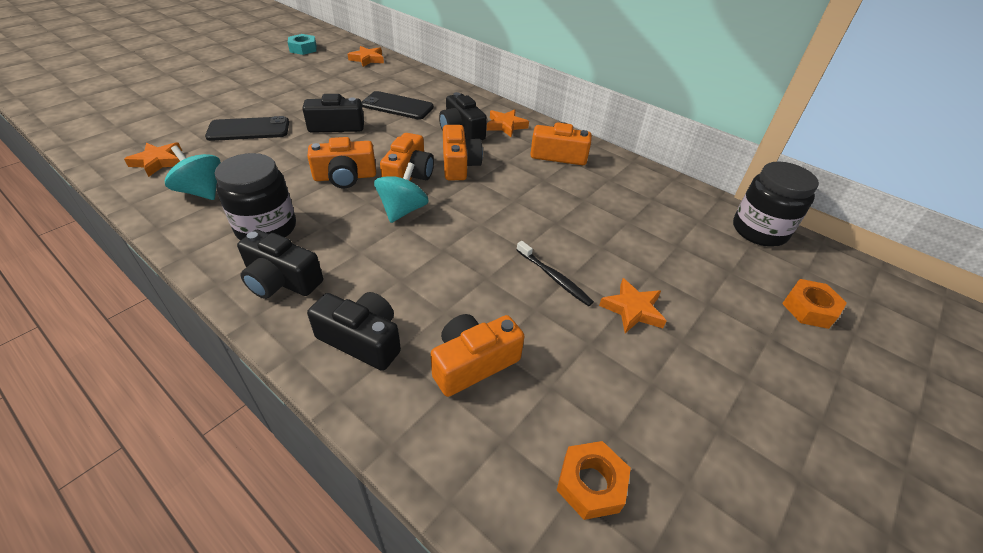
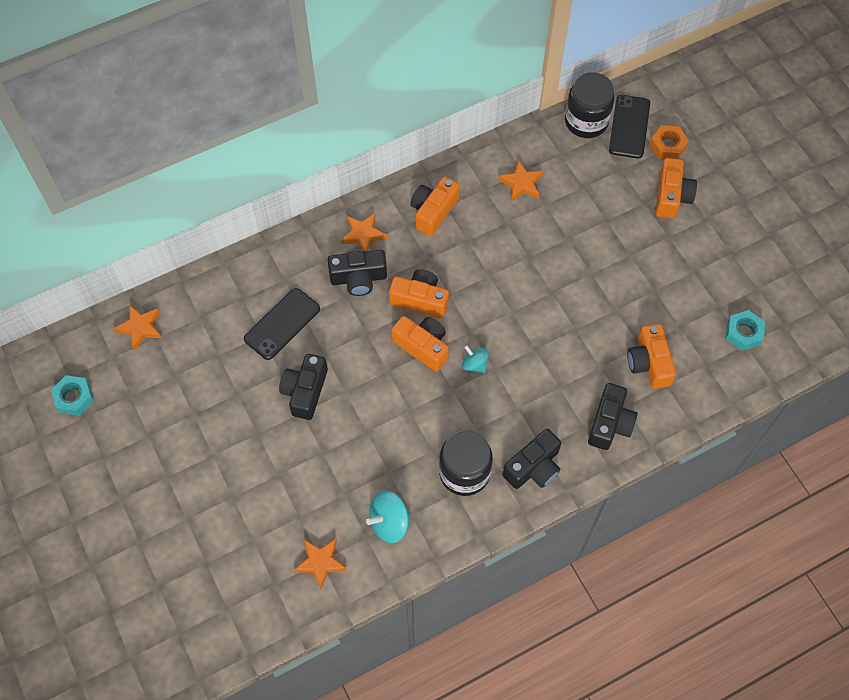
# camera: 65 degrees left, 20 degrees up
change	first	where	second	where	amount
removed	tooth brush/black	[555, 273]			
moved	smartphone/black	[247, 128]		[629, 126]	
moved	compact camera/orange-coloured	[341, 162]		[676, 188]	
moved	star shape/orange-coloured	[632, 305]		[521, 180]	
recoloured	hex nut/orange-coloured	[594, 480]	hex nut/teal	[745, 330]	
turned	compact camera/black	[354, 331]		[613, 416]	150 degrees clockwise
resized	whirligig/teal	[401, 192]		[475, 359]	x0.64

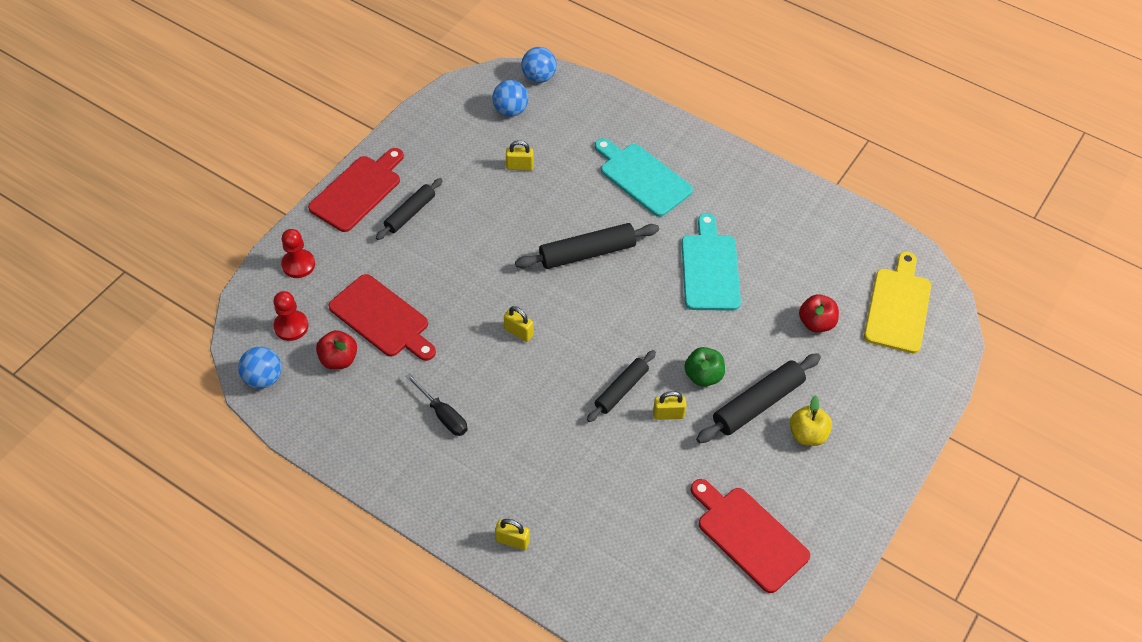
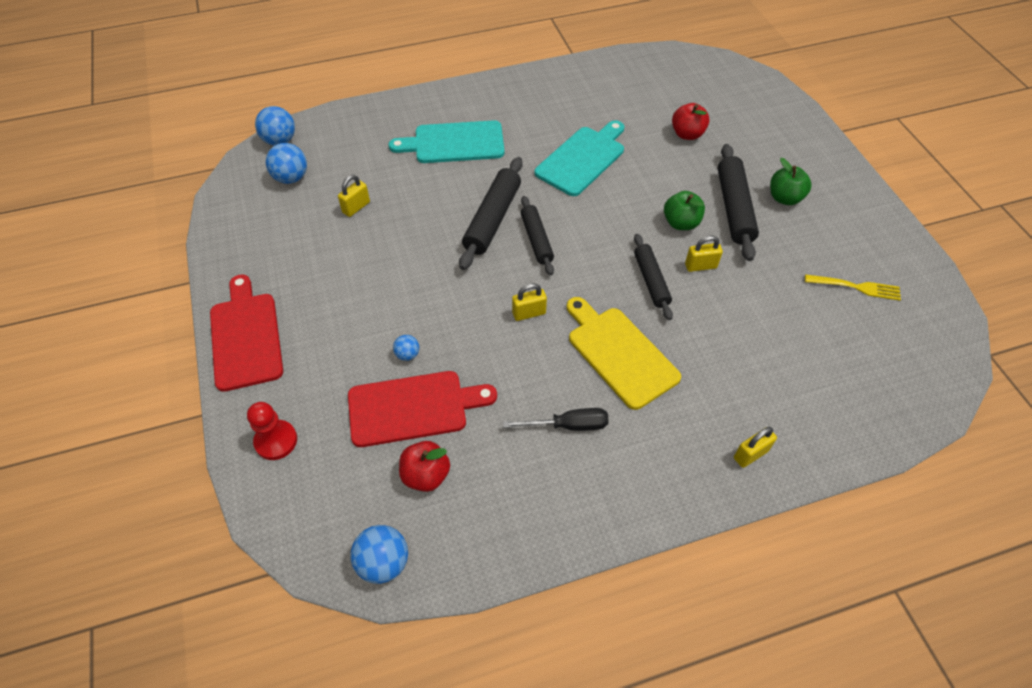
# camera: 50 degrees left, 0 degrees up
change	first	where	second	where	amount
removed	pawn/crimson	[291, 316]			
added			play ball/blue	[406, 348]	
moved	pastry roller/black	[409, 209]		[537, 235]	
moved	cutting board/yellow	[897, 302]		[624, 353]	
replaced	cutting board/crimson	[750, 536]	dinner fork/yellow	[853, 287]	
recoloured	apple fruit/yellow	[811, 420]	apple fruit/emerald	[791, 181]	
turned	small lock/yellow	[670, 405]		[704, 254]	45 degrees clockwise
turned	cutting board/teal	[711, 262]		[579, 158]	90 degrees clockwise

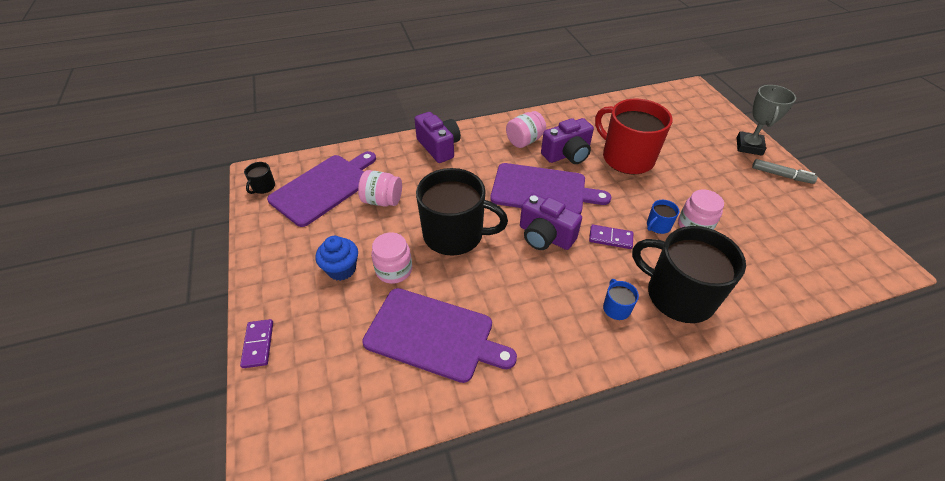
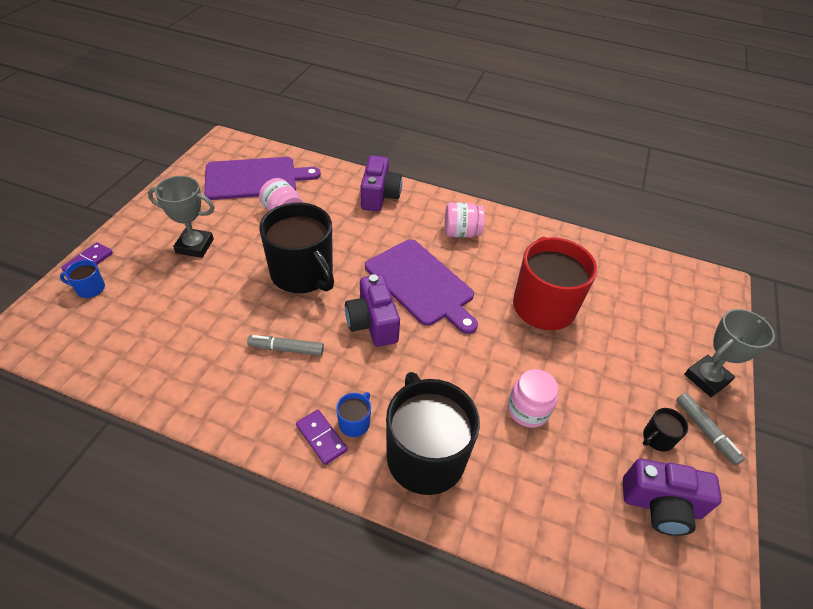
# camera: 35 degrees right, 0 degrees up
change	first	where	second	where	amount
removed	cutting board/royal purple	[439, 335]			
removed	preserve jar/pink	[391, 258]			
added			felt pen/gray	[285, 345]	
moved	coffee mug/black	[259, 178]		[665, 430]	
moved	compact camera/royal purple	[567, 141]		[672, 497]	
moved	domino piece/royal purple	[611, 237]		[322, 437]	
moved	coffee mug/blue	[663, 217]		[82, 279]	
replaced	fairy cake/blue	[337, 258]	prize cup/gray	[181, 217]	

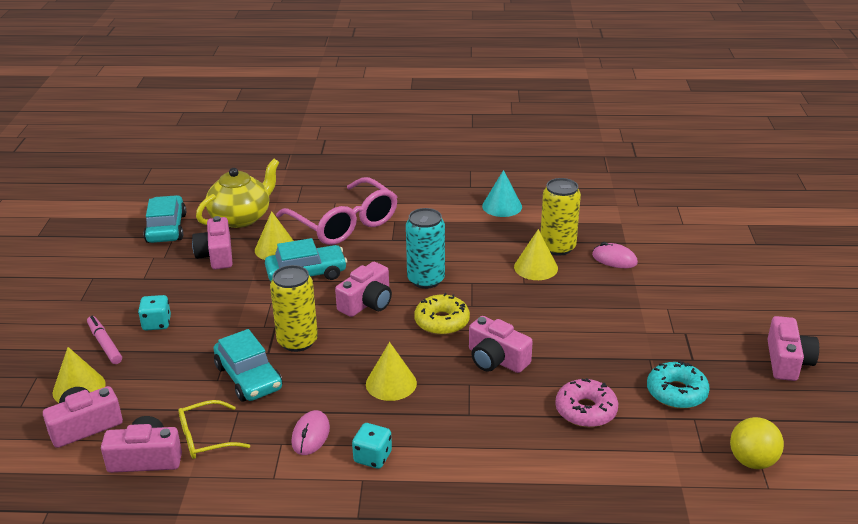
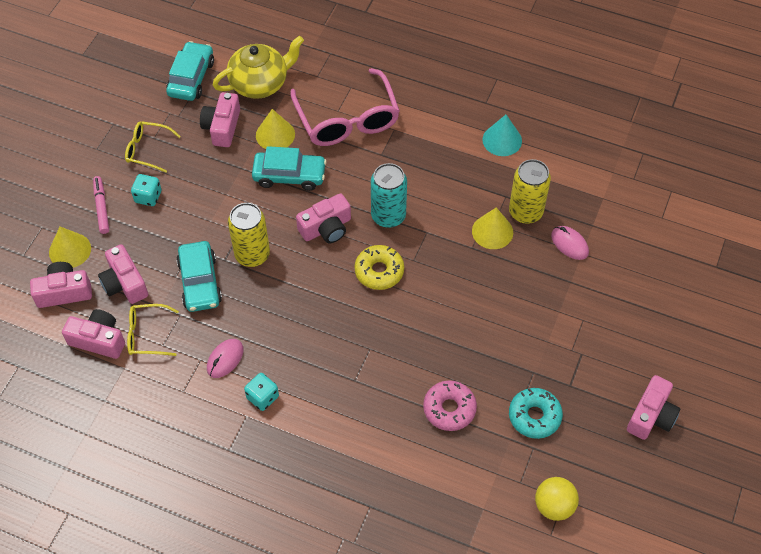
# camera: 20 degrees right, 25 degrees up
change	first	where	second	where	amount
removed	cone shape/yellow	[391, 371]			
added			eyeglasses/yellow	[153, 147]	
moved	compact camera/pink	[501, 344]		[123, 274]	

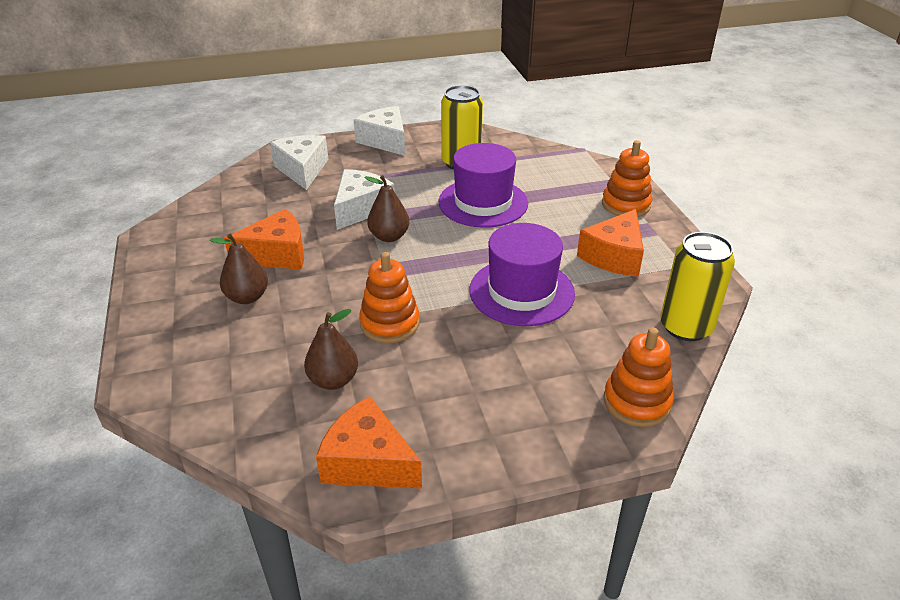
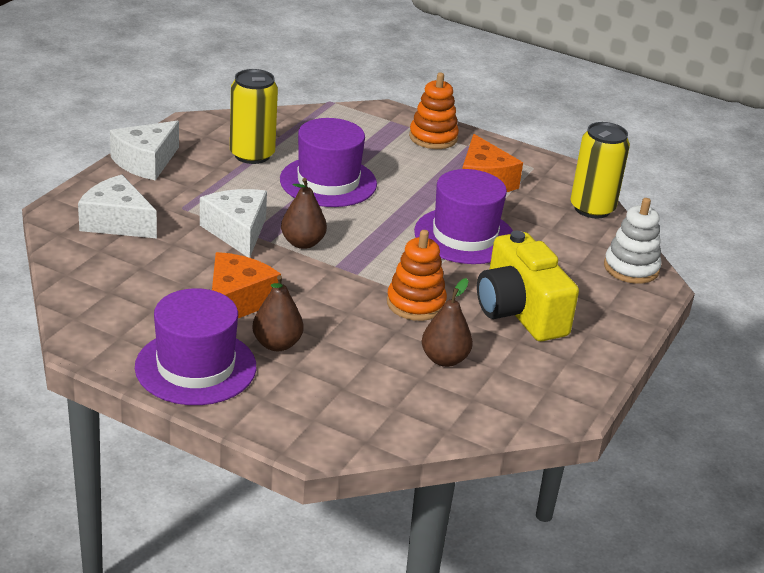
# camera: 50 degrees left, 5 degrees down
change	first	where	second	where	amount
removed	cheese/orange-coloured	[369, 442]			
added			hat/royal purple	[195, 346]	
added			compact camera/yellow	[528, 286]	
recoloured	stacking toy/orange-coloured	[639, 377]	stacking toy/pure white	[632, 241]	
turned	cheese/pure white	[379, 131]		[144, 150]	60 degrees counterclockwise

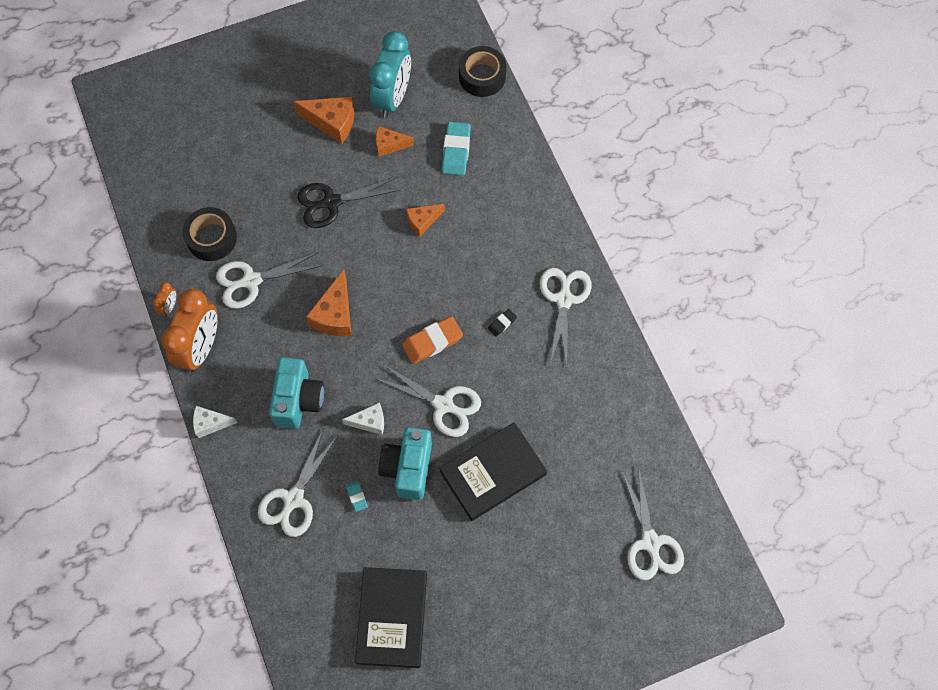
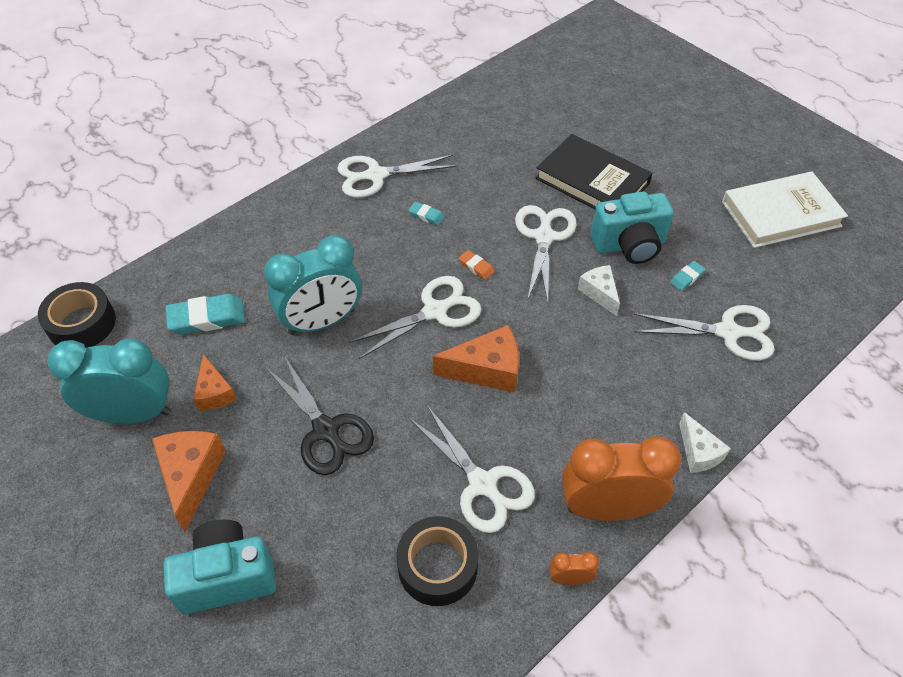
# camera: 110 degrees left, 15 degrees down
change	first	where	second	where	amount
moved	compact camera/teal	[296, 393]		[220, 567]	
moved	pair of scissors/pure white	[653, 523]		[414, 317]	
replaced	cheese/orange-coloured	[425, 220]	alarm clock/teal	[313, 285]	
recoloured	book/black	[391, 617]	book/pure white	[785, 209]	
recoloured	gum eraser/black	[502, 323]	gum eraser/teal	[426, 214]	
resized	gum eraser/orange-coloured	[432, 340]		[477, 265]	x0.51

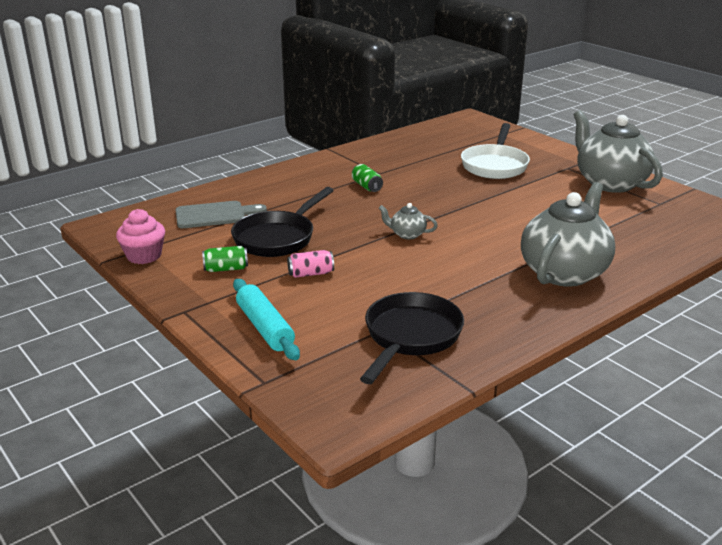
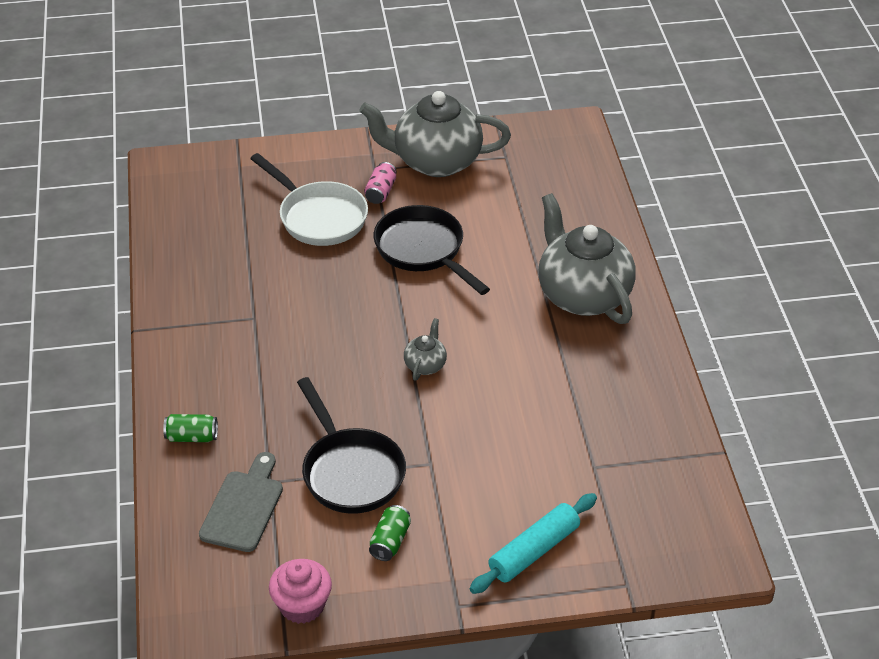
# camera: 60 degrees left, 15 degrees up
change	first	where	second	where	amount
moved	can/pink	[310, 264]		[380, 183]	
moved	can/emerald	[367, 178]		[190, 428]	
moved	frying pan/black	[412, 338]		[432, 250]	
turned	pastry roller/teal	[266, 319]		[533, 543]	45 degrees counterclockwise
turned	tea pot/gray	[408, 221]		[425, 349]	150 degrees clockwise

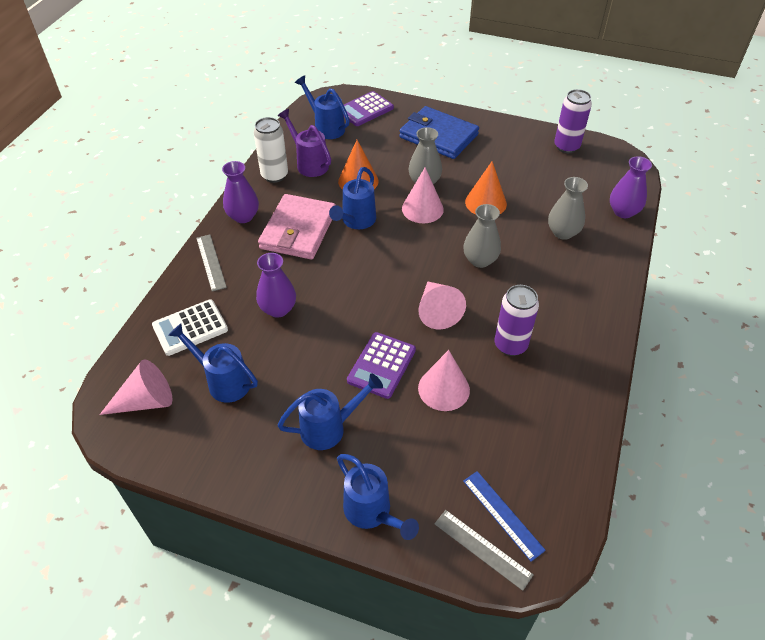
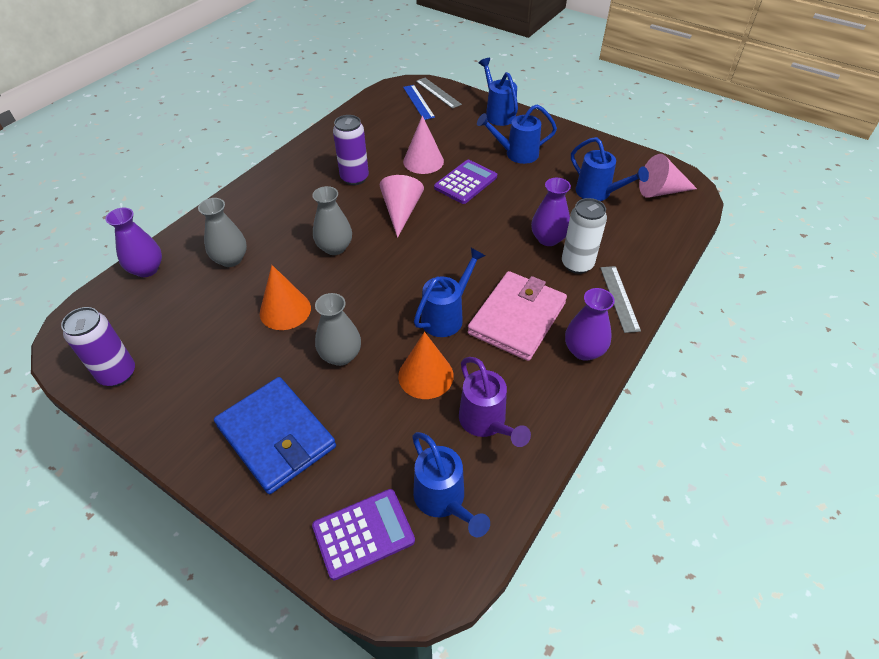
# camera: 165 degrees left, 0 degrees up
change	first	where	second	where	amount
removed	calculator/pure white	[190, 327]			
removed	cone shape/pink	[423, 195]			
moved	can/pure white	[271, 150]		[584, 236]	

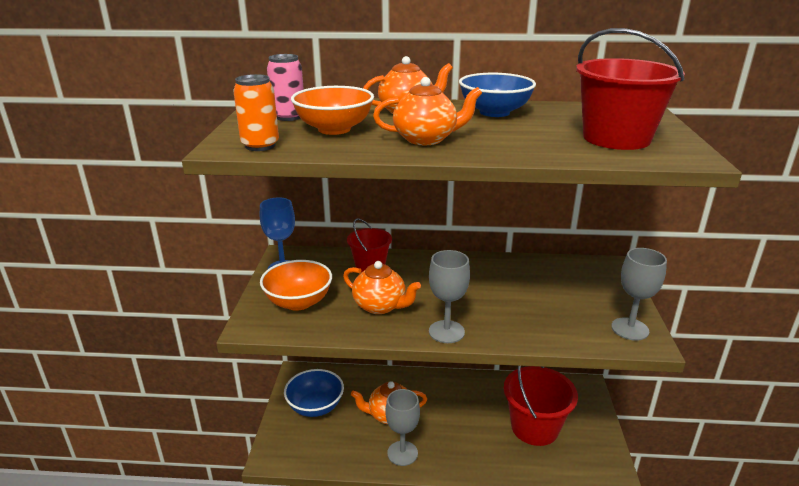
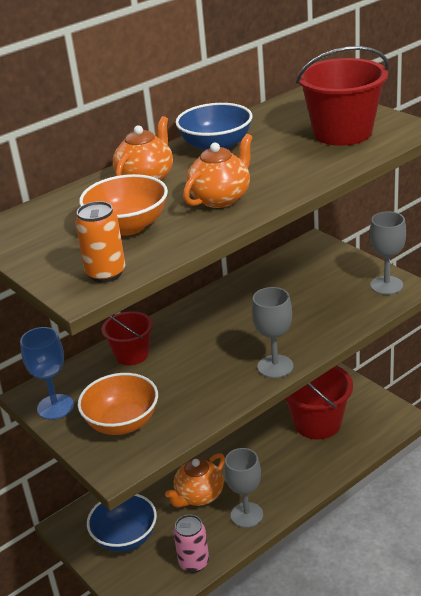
# camera: 40 degrees left, 5 degrees up
change	first	where	second	where	amount
removed	tea pot/orange-coloured	[382, 287]			
moved	can/pink	[285, 87]		[191, 543]	

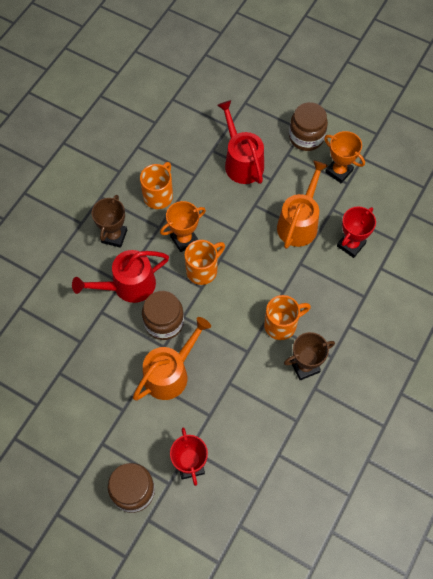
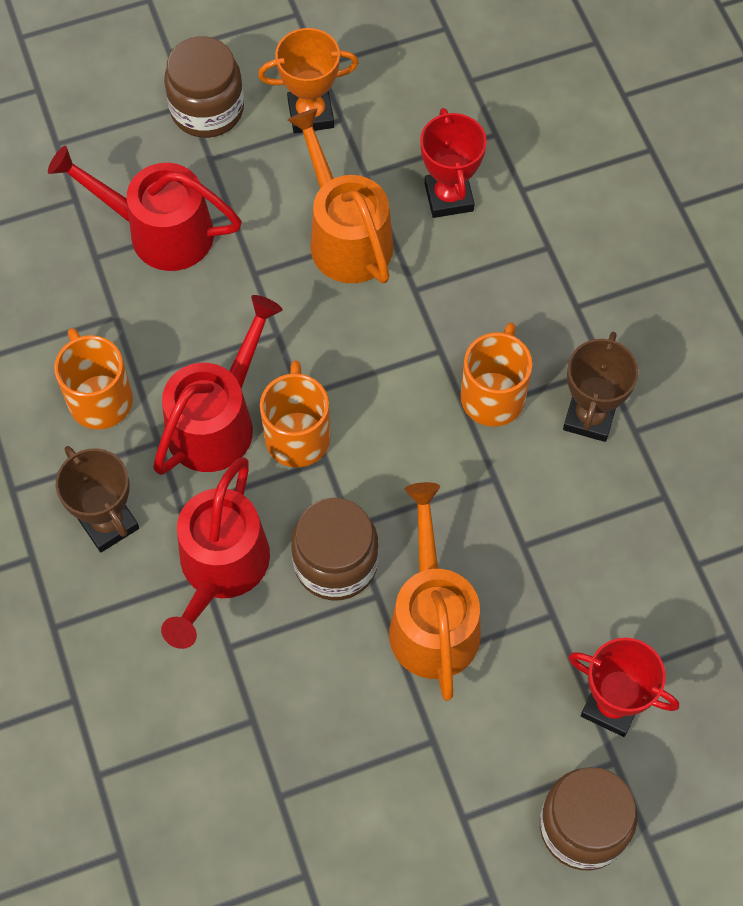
# camera: 50 degrees left, 0 degrees up
change	first	where	second	where	amount
replaced	prize cup/orange-coloured	[183, 226]	watering pot/crimson	[218, 385]	

